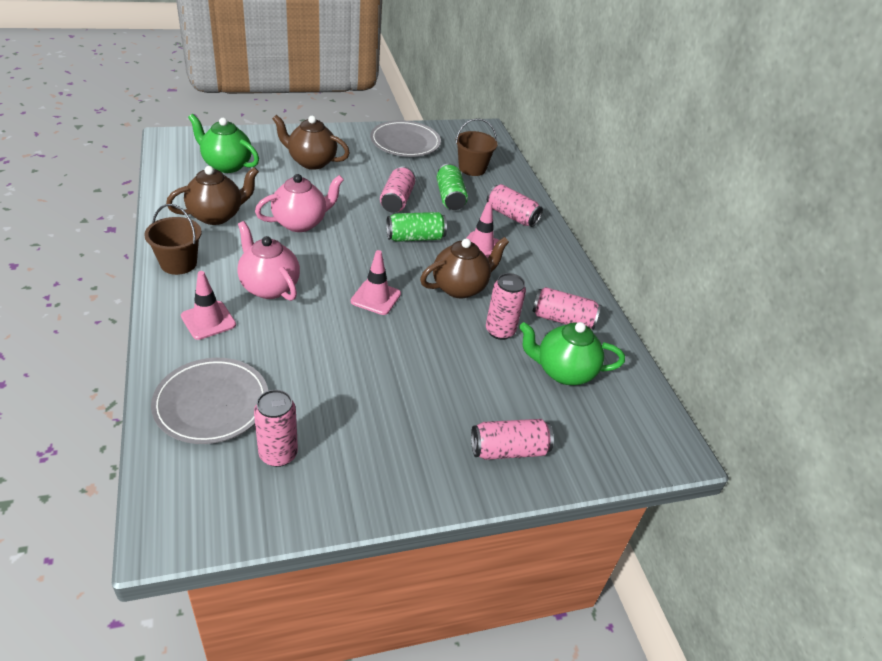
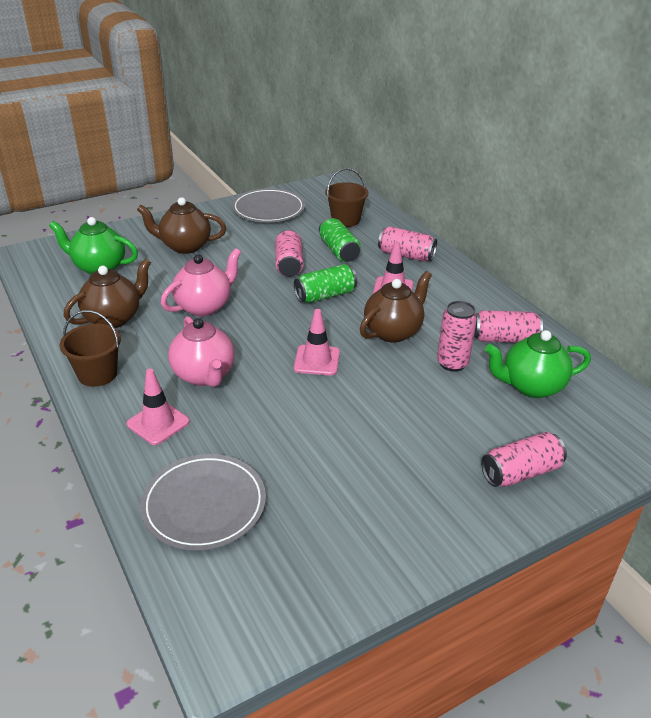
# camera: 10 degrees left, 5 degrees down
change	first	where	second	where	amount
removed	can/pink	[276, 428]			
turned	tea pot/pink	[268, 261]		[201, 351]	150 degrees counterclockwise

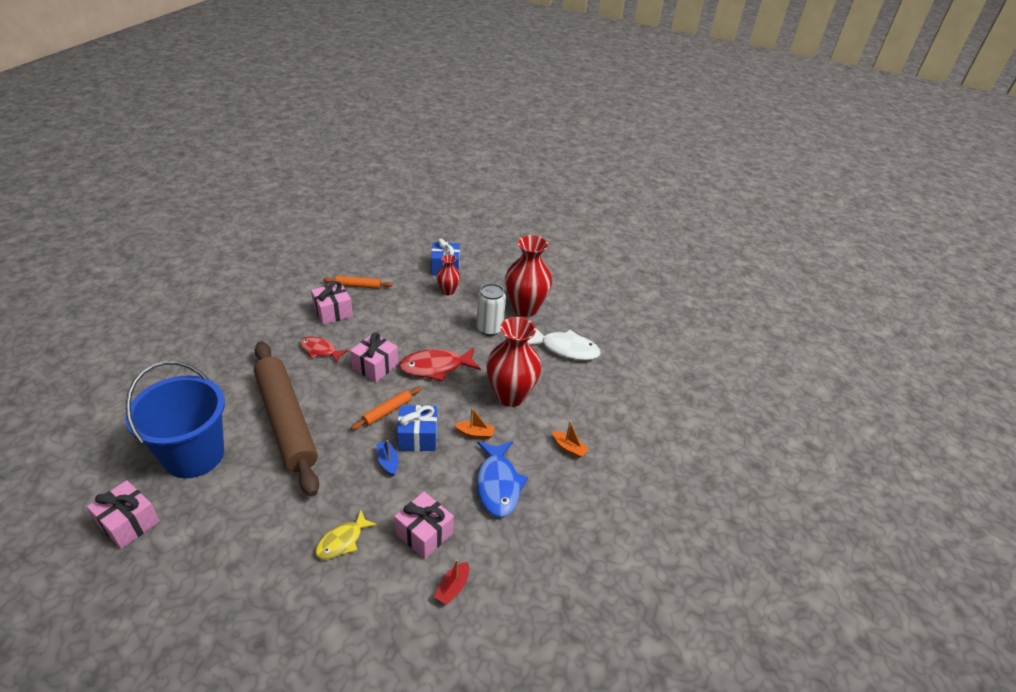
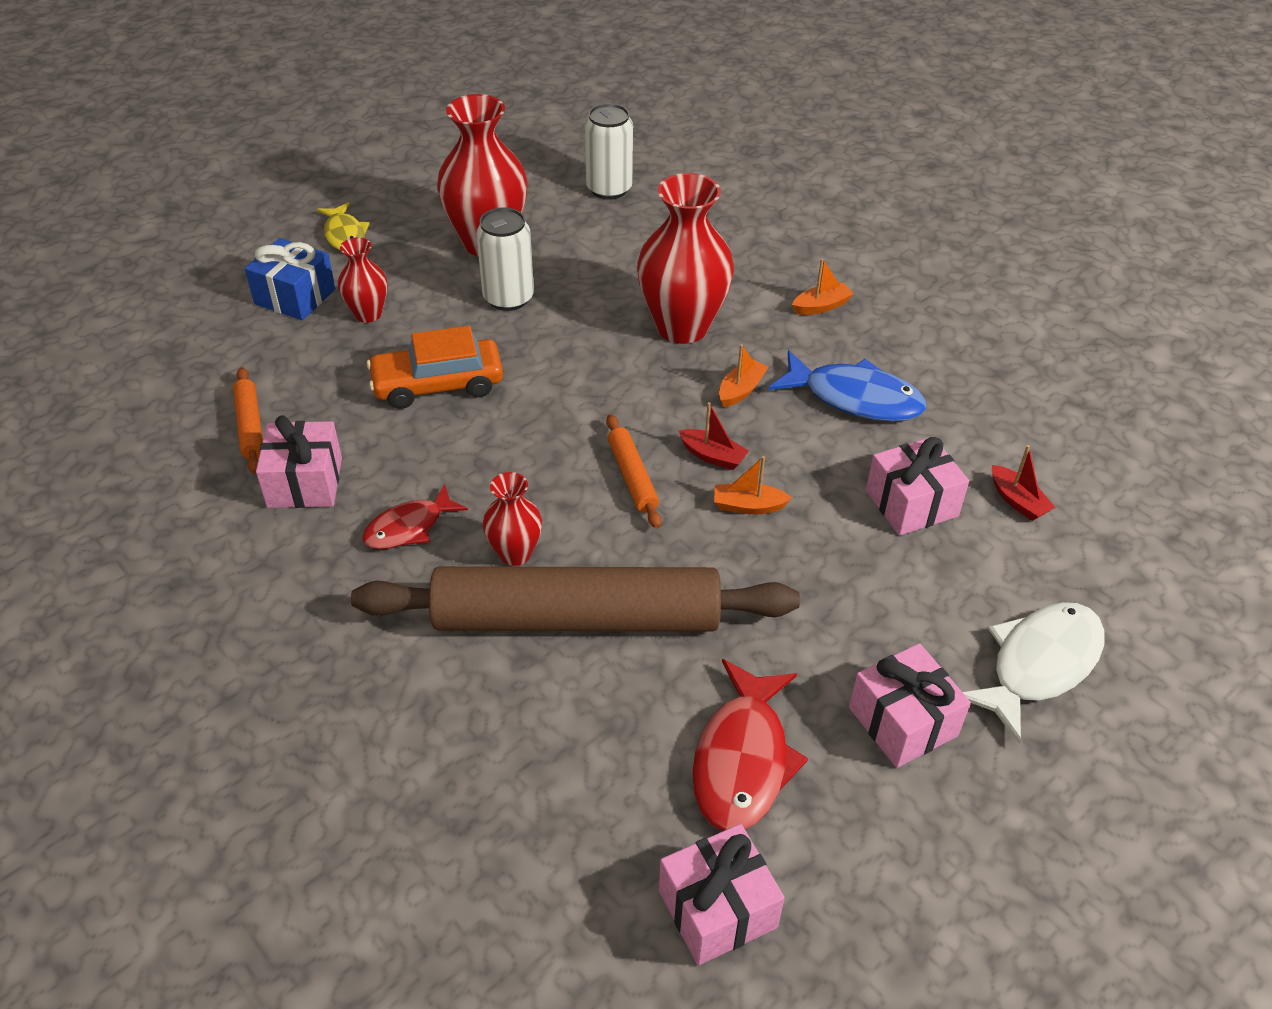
# camera: 60 degrees left, 5 degrees up
change	first	where	second	where	amount
removed	bucket/blue	[175, 419]			
added			car/orange-coloured	[435, 367]	
added			flower vase/crimson	[512, 519]	
added			can/pure white	[609, 151]	
moved	fish figure/yellow	[346, 534]		[343, 226]	
moved	wrapped gift/pink	[374, 357]		[910, 705]	
moved	fish figure/crimson	[440, 364]		[750, 745]	
moved	fish figure/pure white	[564, 344]		[1034, 673]	
replaced	wrapped gift/blue	[417, 428]	sailboat/crimson	[714, 436]	
recoloured	sailboat/blue	[387, 458]	sailboat/orange-coloured	[753, 485]	
turned	pastry roller/orange-coloured	[358, 282]		[248, 420]	45 degrees counterclockwise

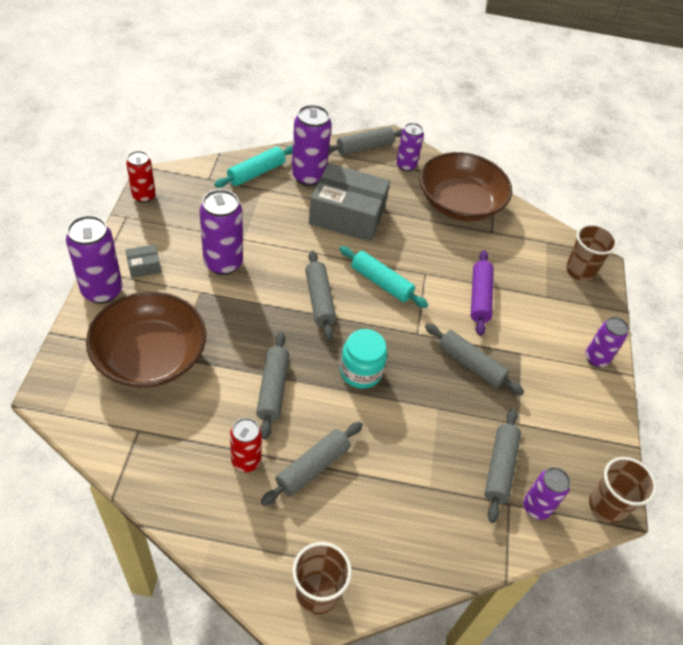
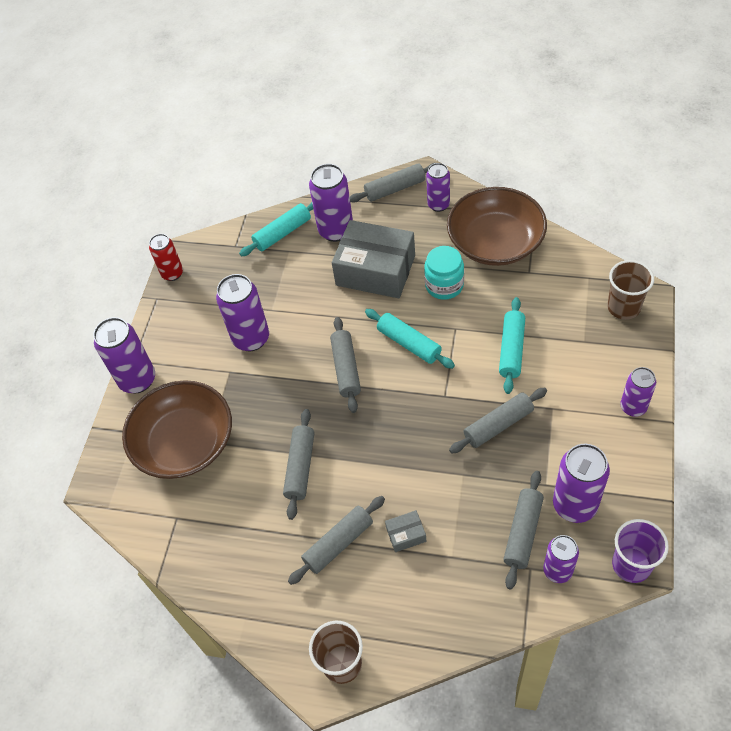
# camera: 15 degrees right, 5 degrees up
change	first	where	second	where	amount
removed	can/crimson	[246, 445]			
added			can/royal purple	[581, 483]	
moved	parcel/gray	[143, 261]		[405, 531]	
moved	preserve jar/teal	[363, 359]		[444, 273]	
recoloured	pastry roller/royal purple	[482, 293]	pastry roller/teal	[512, 345]	
recoloured	tumbler/russet	[623, 490]	tumbler/royal purple	[640, 551]	
turned	pastry roller/gray	[474, 360]		[498, 420]	75 degrees counterclockwise

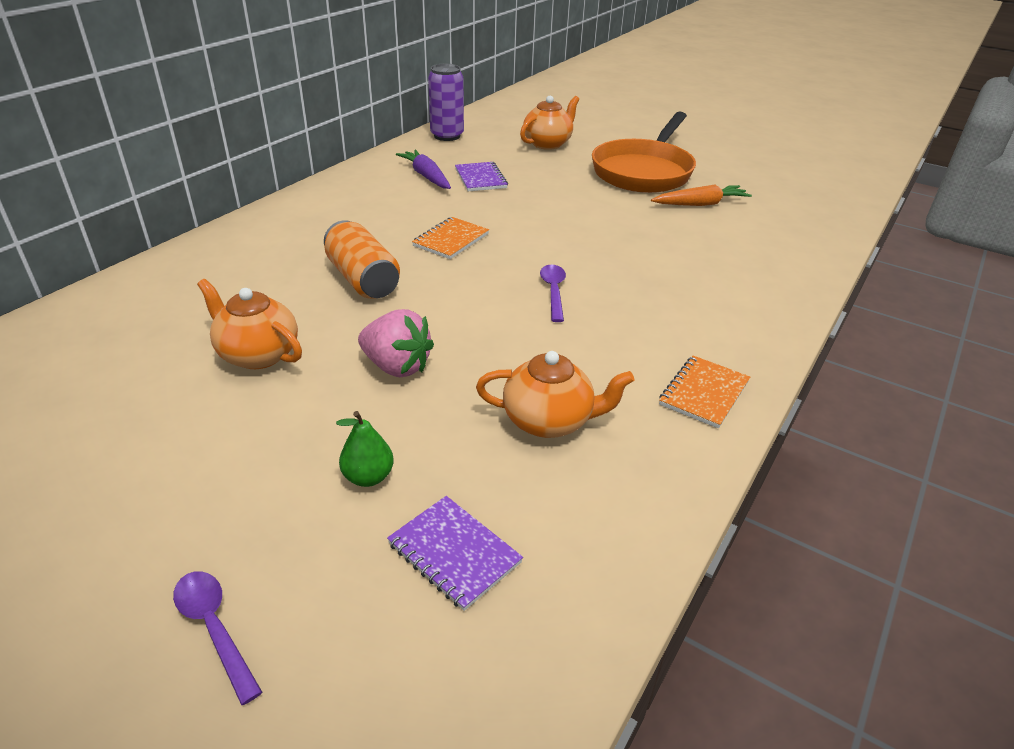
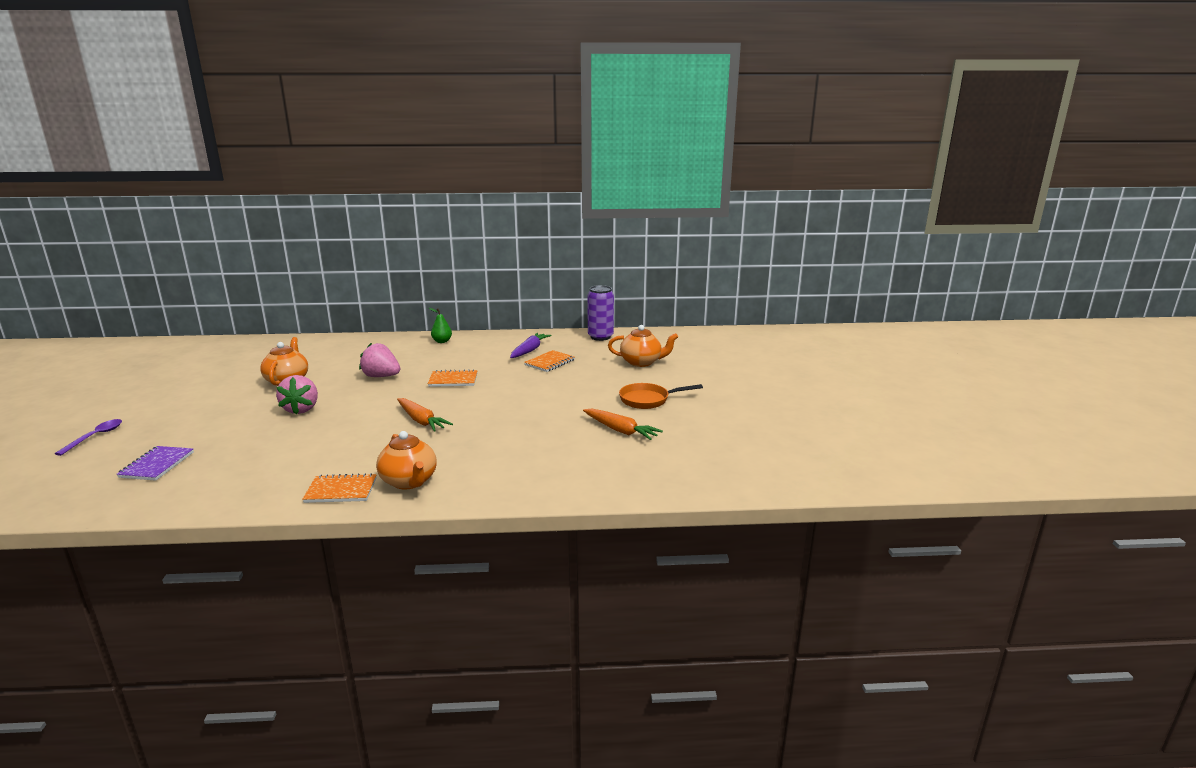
# camera: 55 degrees right, 15 degrees down
change	first	where	second	where	amount
moved	toy pear/emerald	[365, 449]		[440, 325]	
moved	tea pot/orange-coloured	[555, 394]		[406, 460]	
replaced	can/orange-coloured	[362, 259]	strawberry/pink	[379, 360]	
replaced	spoon/royal purple	[553, 293]	toy carrot/orange-coloured	[425, 415]	
recoloured	exercise book/royal purple	[481, 176]	exercise book/orange-coloured	[549, 361]	
resized	frying pan/orange-coloured	[644, 152]		[661, 396]	x0.55

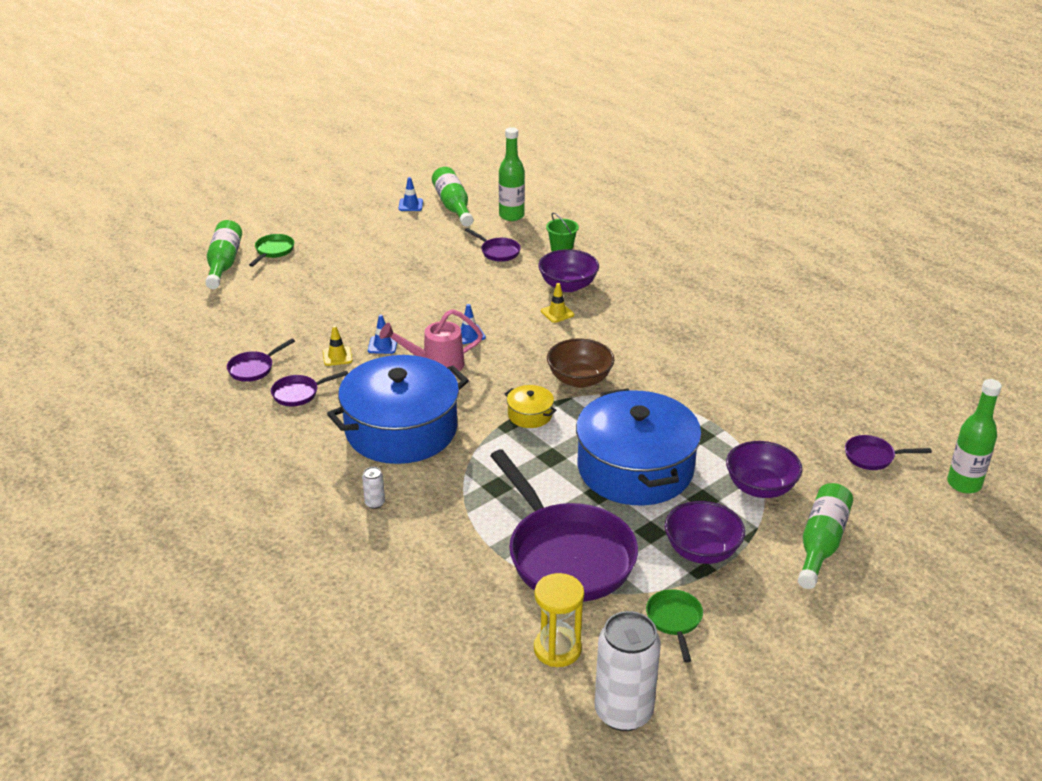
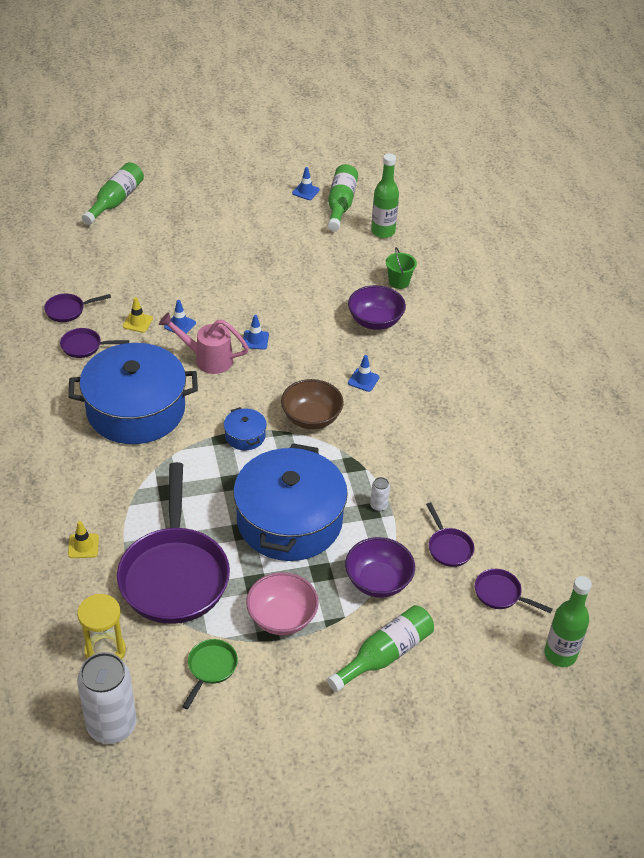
# camera: 25 degrees right, 10 degrees up
change	first	where	second	where	amount
removed	frying pan/emerald	[271, 250]			
added			safety cone/blue	[363, 373]	
moved	can/pure white	[373, 488]		[380, 494]	
moved	frying pan/royal purple	[493, 245]		[450, 534]	
moved	safety cone/yellow	[557, 303]		[83, 539]	
recoloured	cooking pot/yellow	[531, 406]	cooking pot/blue	[245, 428]	
recoloured	serving bowl/royal purple	[705, 532]	serving bowl/pink	[282, 603]	

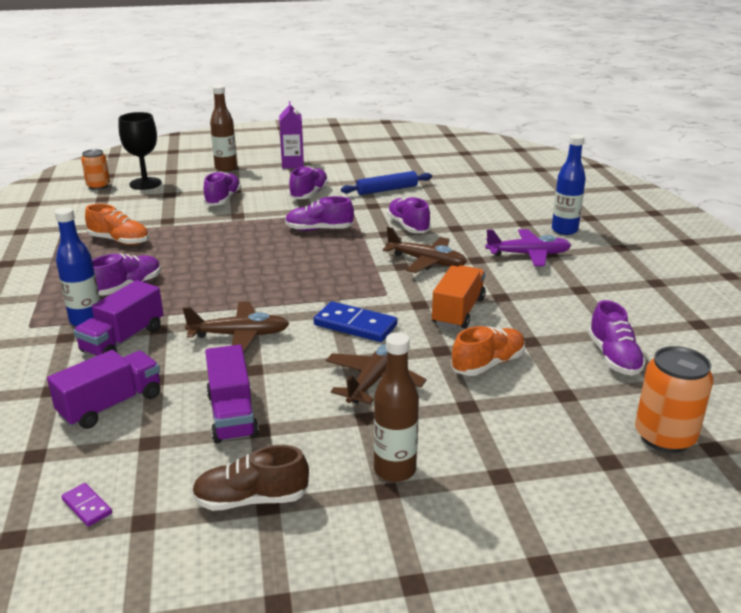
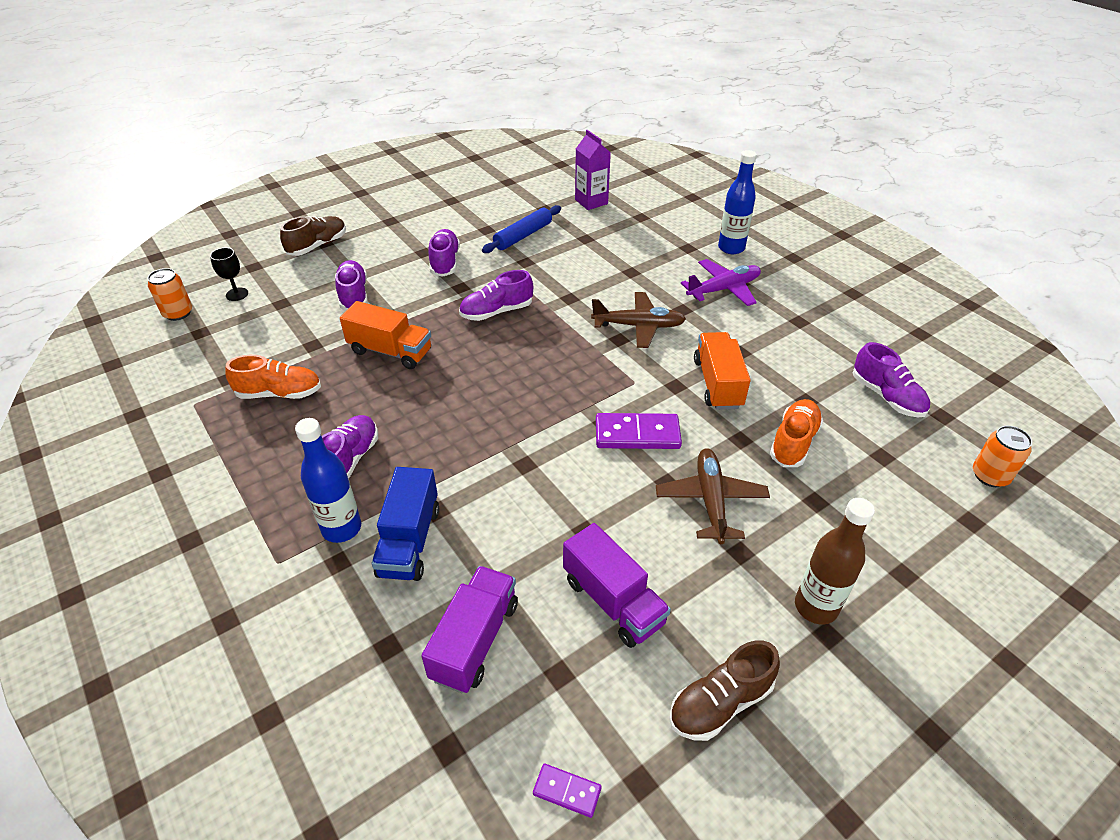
# camera: 25 degrees left, 15 degrees up
change	first	where	second	where	amount
removed	plane/russet	[236, 327]			
removed	shoe/royal purple	[409, 215]			
added			truck/orange-coloured	[385, 335]	
moved	carton/royal purple	[291, 135]		[593, 170]	
replaced	flask/russet	[223, 128]	shoe/russet	[313, 236]	
recoloured	truck/royal purple	[118, 318]	truck/blue	[405, 524]	
recoloured	domino piece/blue	[355, 321]	domino piece/royal purple	[639, 431]	
resized	wine glass/black	[140, 151]		[229, 274]	x0.55
resized	can/orange-coloured	[674, 399]		[1002, 456]	x0.66

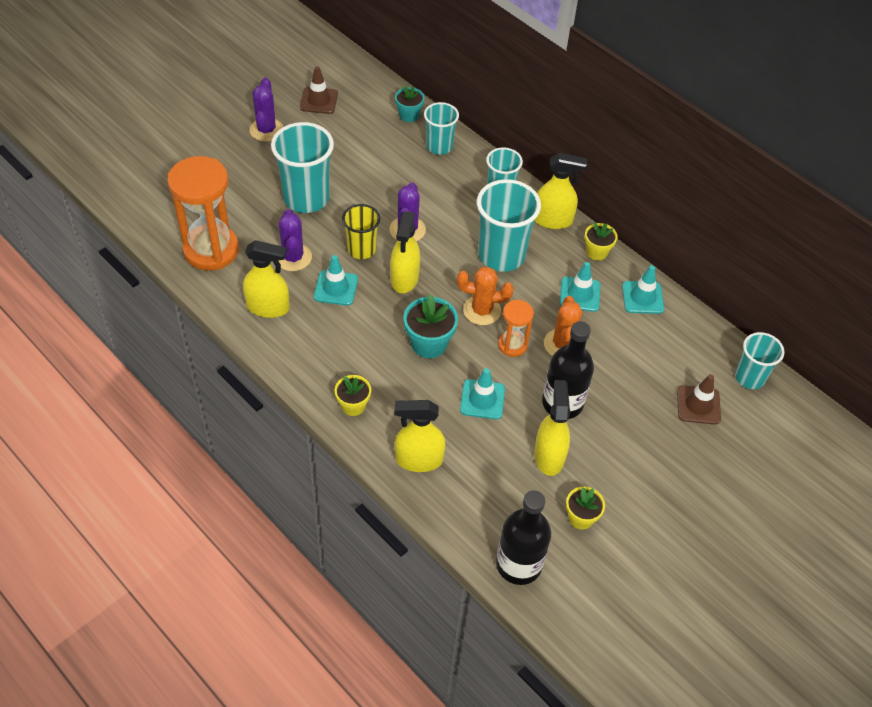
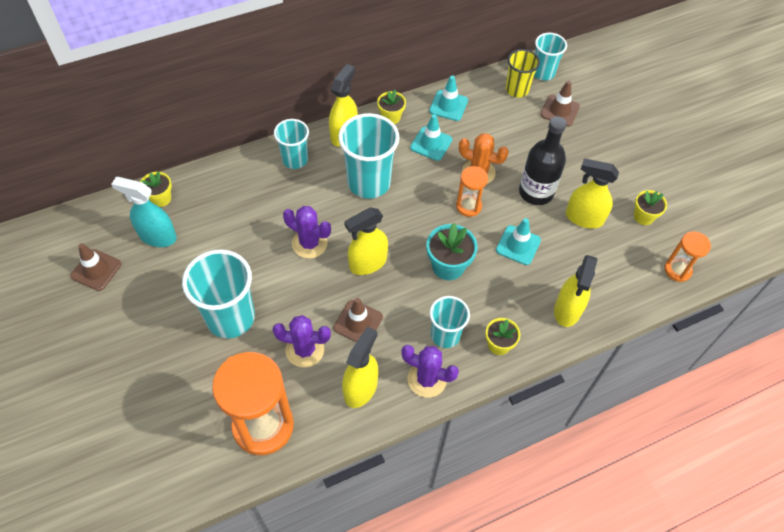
# camera: 70 degrees left, 5 degrees up
change	first	where	second	where	amount
removed	cactus/orange-coloured	[485, 295]			
added			spray bottle/teal	[144, 212]	
moved	cactus/royal purple	[266, 110]		[430, 371]	
moved	tumbler/yellow	[361, 231]		[522, 73]	
moved	tumbler/teal	[441, 128]		[450, 322]	
replaced	flask/black	[523, 537]	hourglass/orange-coloured	[687, 256]	
recoloured	safety cone/teal	[336, 280]	safety cone/russet	[358, 320]	
recoloured	flower pot/teal	[410, 103]	flower pot/yellow	[156, 189]	
turned	spray bottle/yellow	[405, 252]		[366, 241]	120 degrees clockwise

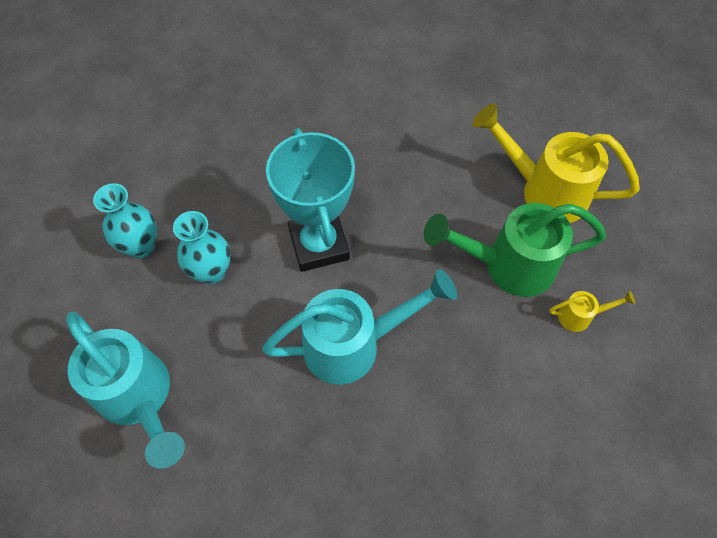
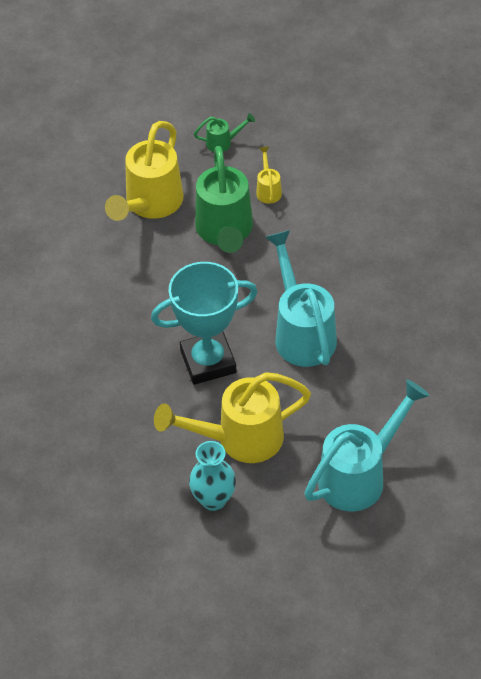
# camera: 90 degrees left, 10 degrees down
change	first	where	second	where	amount
added			watering pot/emerald	[224, 132]	
replaced	flower vase/teal	[202, 247]	watering pot/yellow	[232, 417]	

